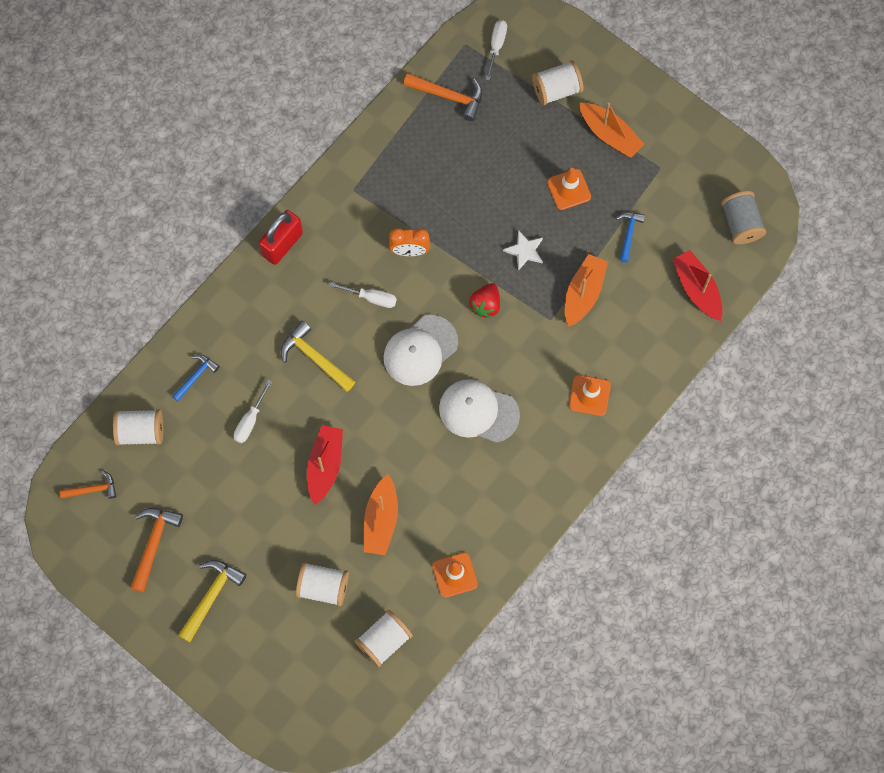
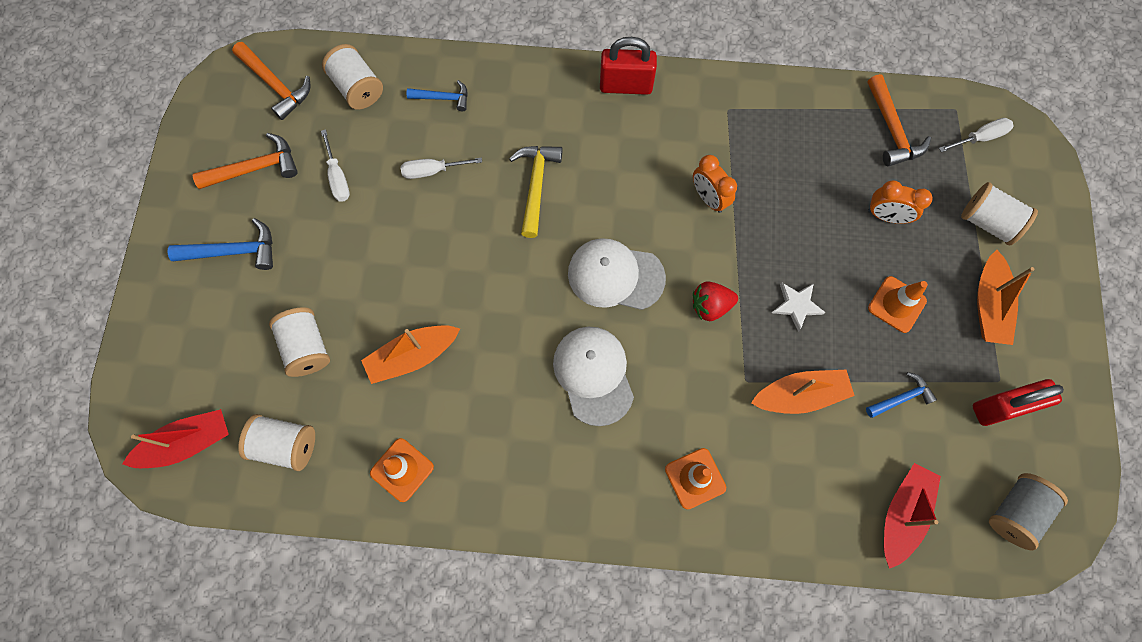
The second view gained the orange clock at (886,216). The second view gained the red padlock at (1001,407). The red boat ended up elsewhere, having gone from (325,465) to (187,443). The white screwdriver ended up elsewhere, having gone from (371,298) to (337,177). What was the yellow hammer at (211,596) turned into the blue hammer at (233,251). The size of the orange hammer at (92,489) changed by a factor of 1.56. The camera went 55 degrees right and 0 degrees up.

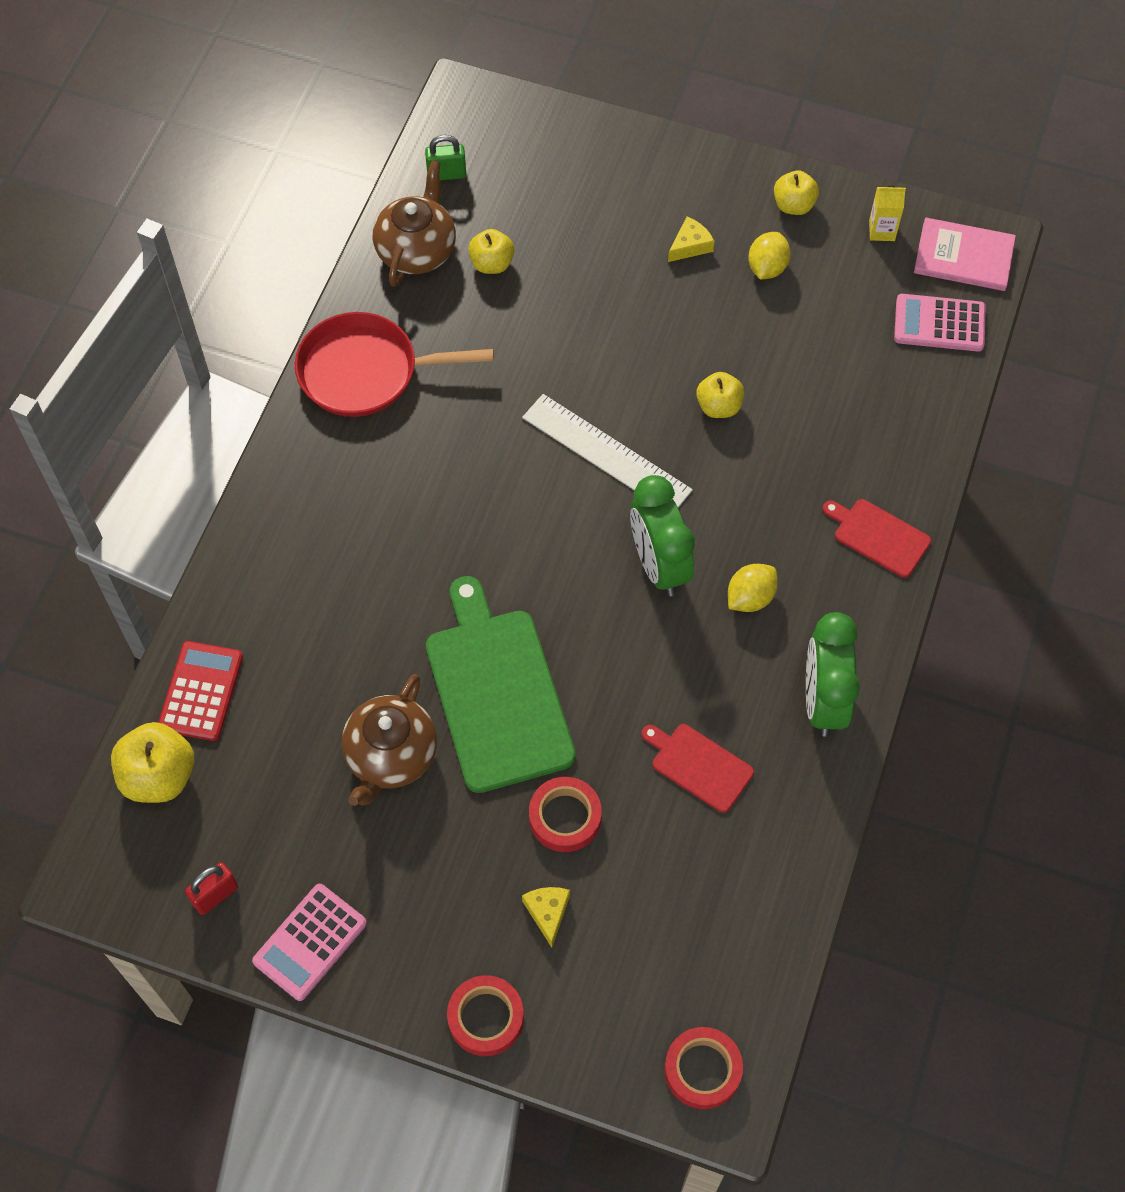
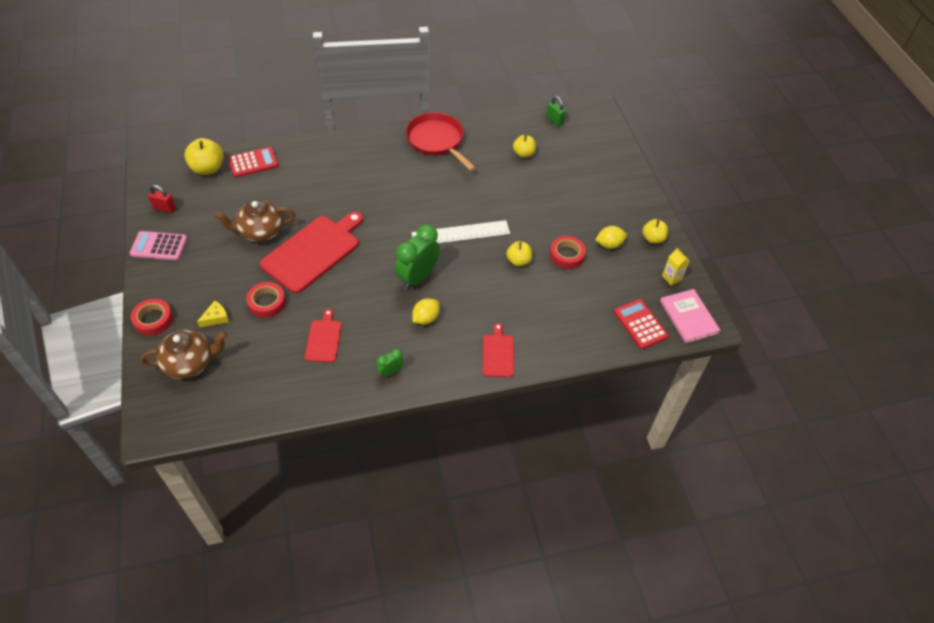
The second view lost the yellow cheese at (690,245). The brown teapot ended up elsewhere, having gone from (416,250) to (190,363). The red tape ended up elsewhere, having gone from (702,1070) to (567,255). What was the green cutting board at (497,692) turned into the red cutting board at (313,251). What was the pink calculator at (939,323) turned into the red calculator at (640,324). The white ruler at (606,454) ended up facing another way, 75 degrees clockwise from before. The yellow lemon at (750,597) ended up facing another way, 60 degrees counterclockwise from before. The size of the green clock at (823,700) changed by a factor of 0.49. The camera went 55 degrees right and 10 degrees down.

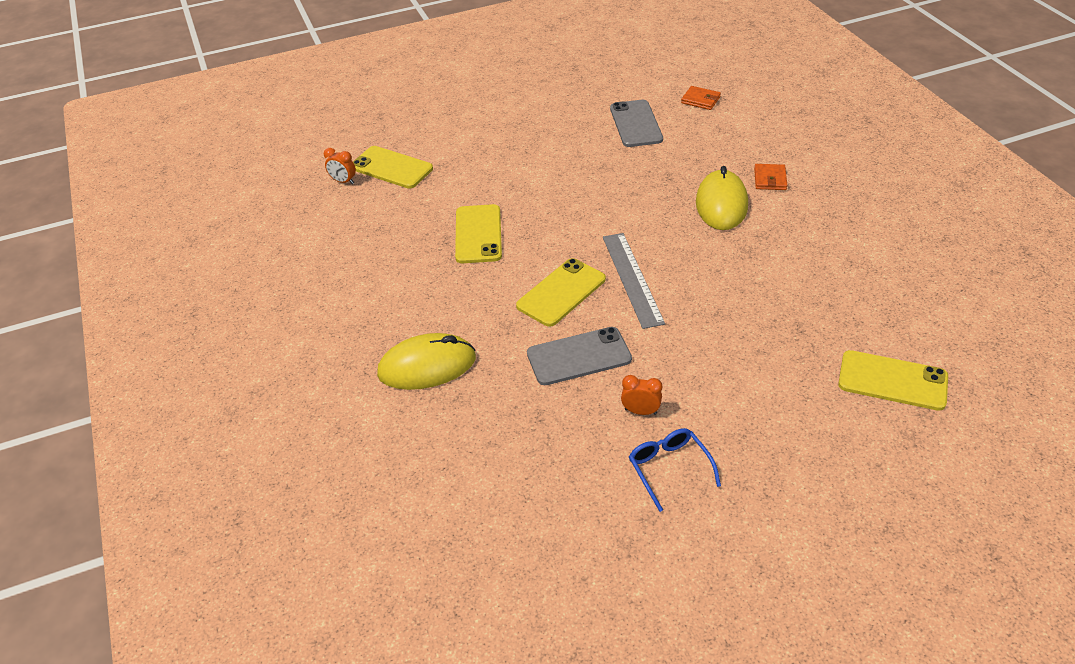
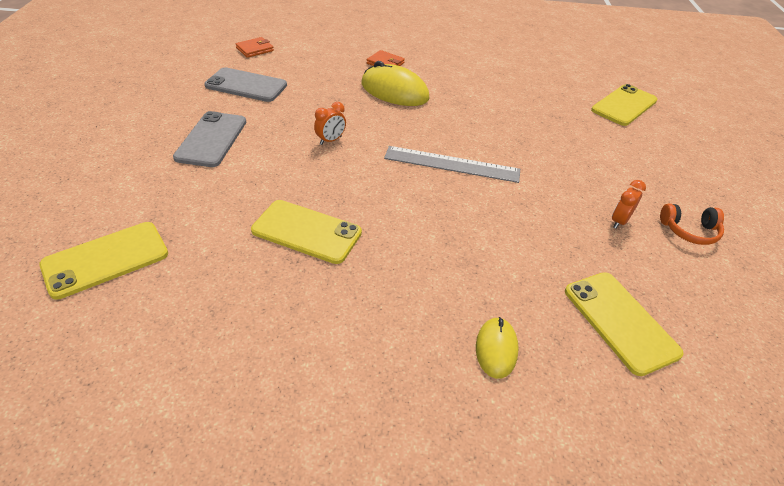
The orange clock ended up elsewhere, having gone from (343,181) to (330,140). The yellow phone ended up elsewhere, having gone from (561,292) to (620,321). The grey phone ended up elsewhere, having gone from (579,356) to (211,139). Where the blue glasses stood at (669,469), the orange headphones came to stand at (689,231). The size of the yellow mouse at (427,366) changed by a factor of 0.56. The camera went 70 degrees left and 0 degrees up.

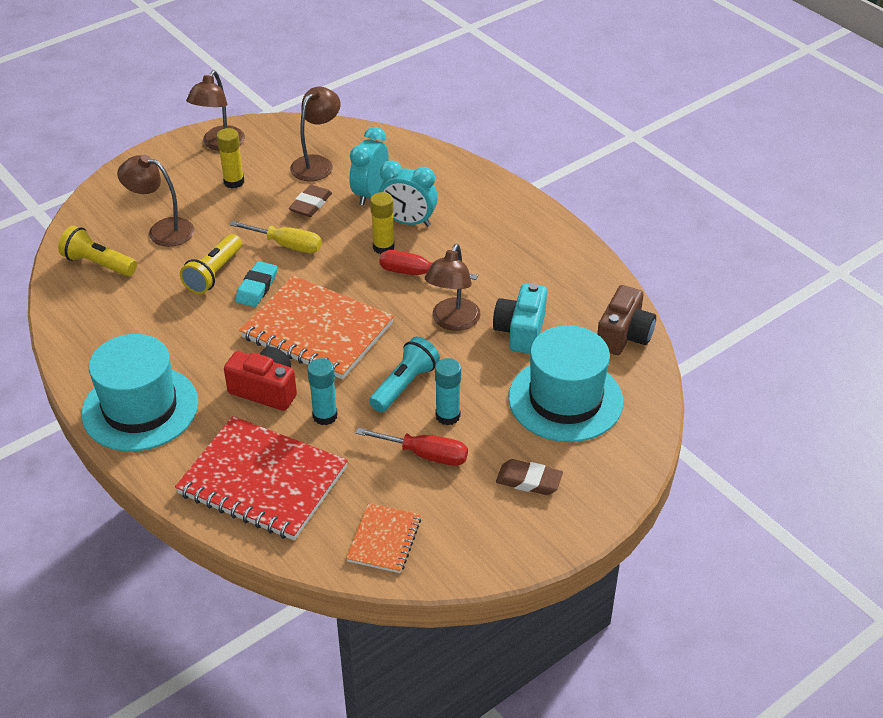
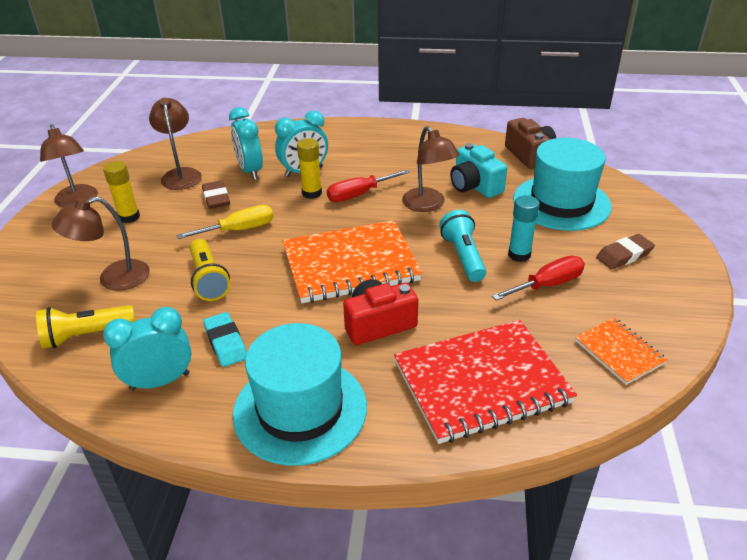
The second view lost the turquoise glue stick at (325,416). The second view gained the turquoise clock at (160,381). The turquoise eraser ended up elsewhere, having gone from (257,287) to (226,343). The camera went 45 degrees left and 5 degrees down.

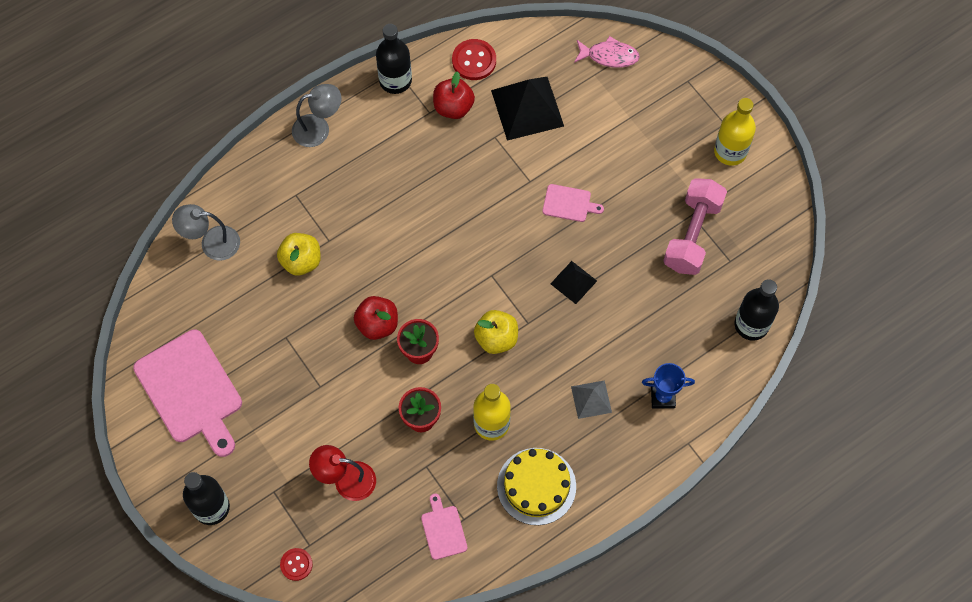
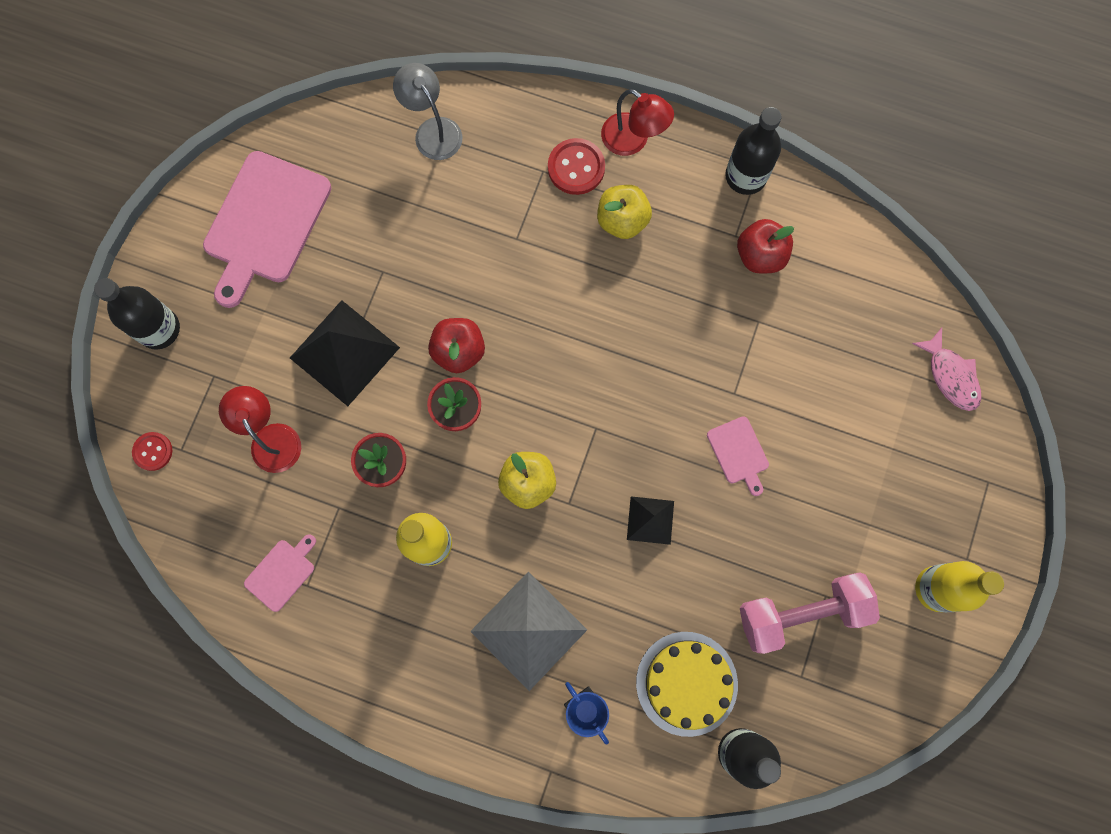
The yellow apple ended up elsewhere, having gone from (301,261) to (622,220). The red button ended up elsewhere, having gone from (474,61) to (576,168). The black pyramid ended up elsewhere, having gone from (527,108) to (344,352). The yellow cake ended up elsewhere, having gone from (536,486) to (686,683). What was the grey lamp at (318,128) turned into the red lamp at (633,140). The size of the grey pyramid at (591,399) changed by a factor of 1.85. The camera went 55 degrees right and 10 degrees up.

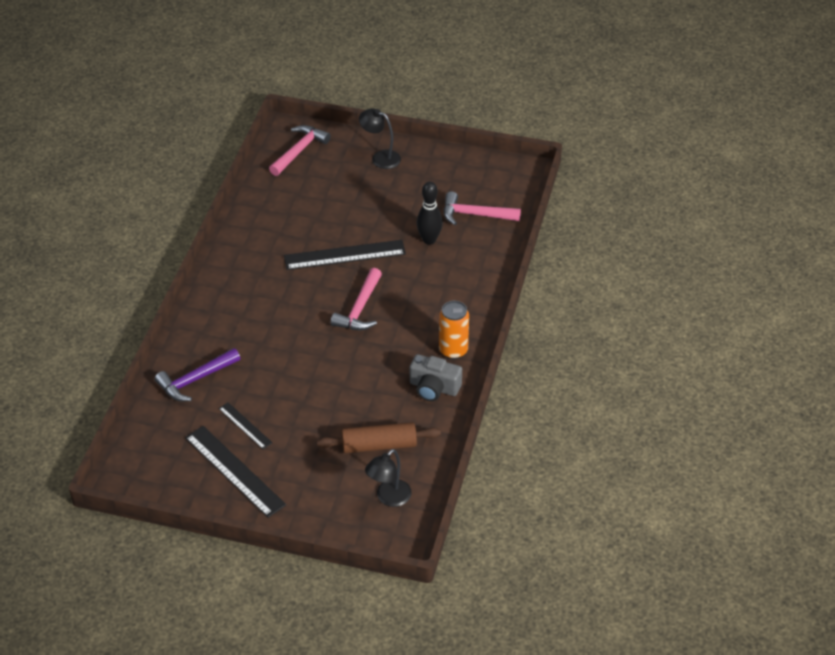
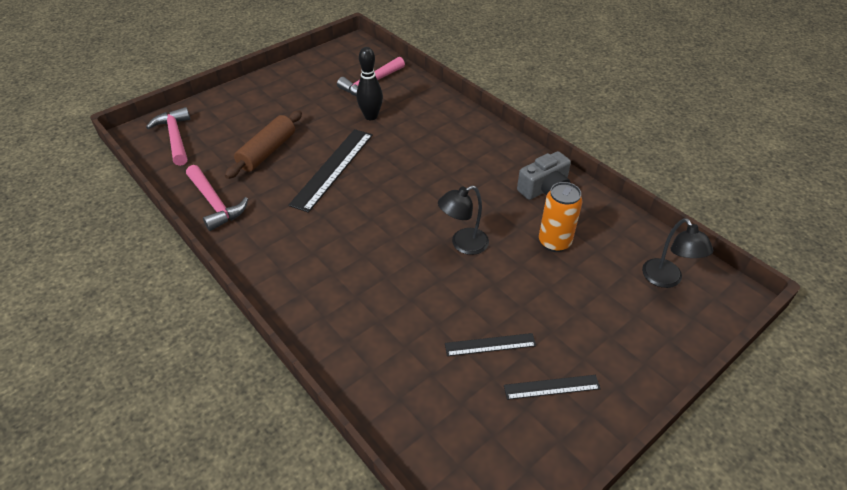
The second view lost the purple hammer at (195,380). The brown rolling pin ended up elsewhere, having gone from (379,445) to (267,152). The pink hammer ended up elsewhere, having gone from (359,308) to (215,203). The black lamp ended up elsewhere, having gone from (380,157) to (463,244). The orange can ended up elsewhere, having gone from (453,350) to (554,242). The size of the black ruler at (235,471) changed by a factor of 0.54. The camera went 55 degrees left and 0 degrees up.

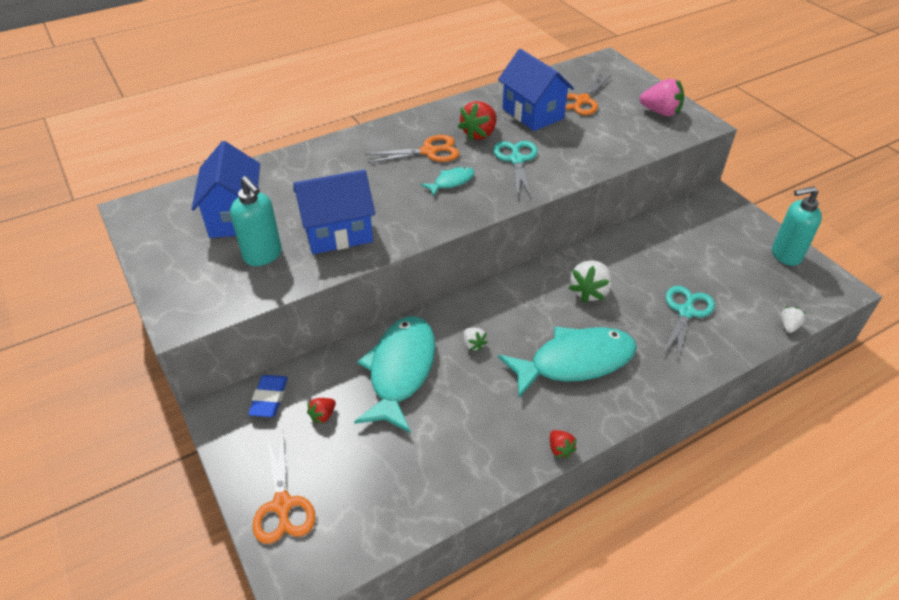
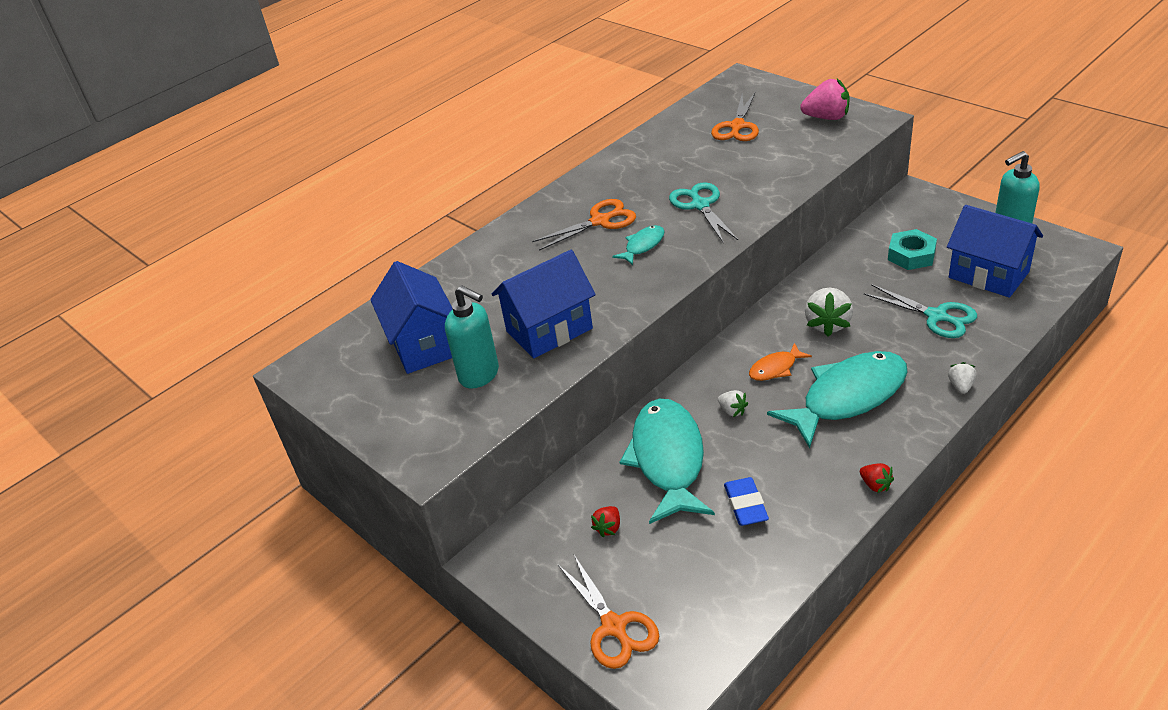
The second view lost the red strawberry at (479,134). The second view gained the orange fish at (775,368). The second view gained the turquoise nut at (911,255). The blue eraser ended up elsewhere, having gone from (269,398) to (746,505). The blue house ended up elsewhere, having gone from (532,113) to (988,275). The white strawberry ended up elsewhere, having gone from (788,326) to (960,386). The turquoise scissors at (686,312) ended up facing another way, 120 degrees clockwise from before. The camera went 10 degrees left and 5 degrees down.

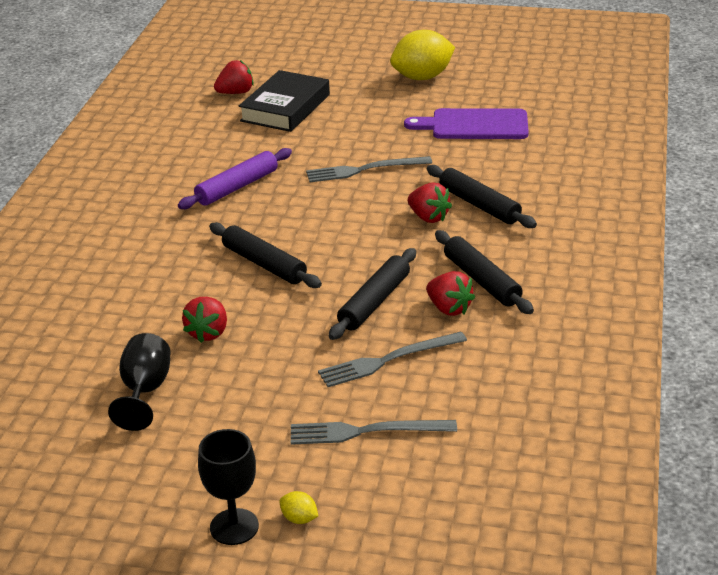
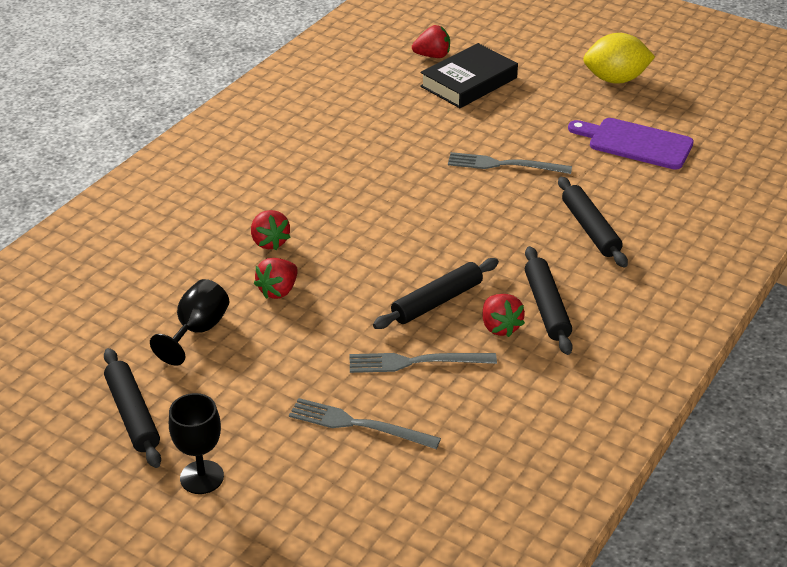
The second view lost the purple rolling pin at (237,187). The second view lost the yellow lemon at (299,519). The black rolling pin ended up elsewhere, having gone from (264,264) to (133,414). The red strawberry ended up elsewhere, having gone from (428,217) to (269,242). The camera went 20 degrees right and 5 degrees up.

